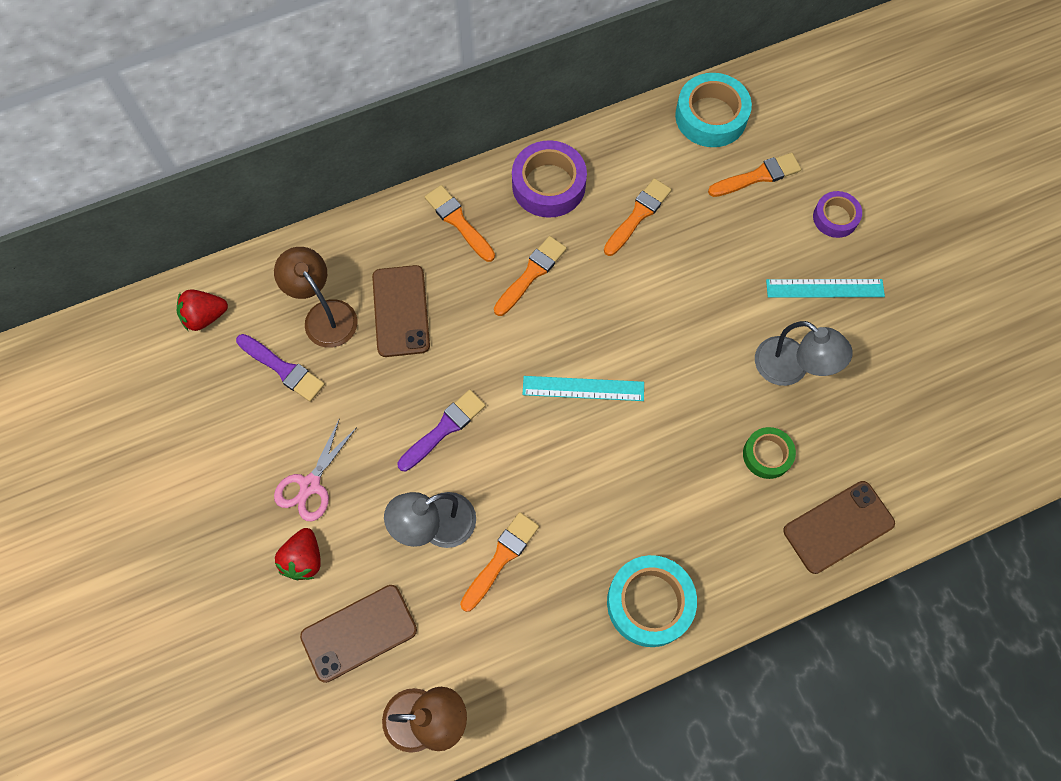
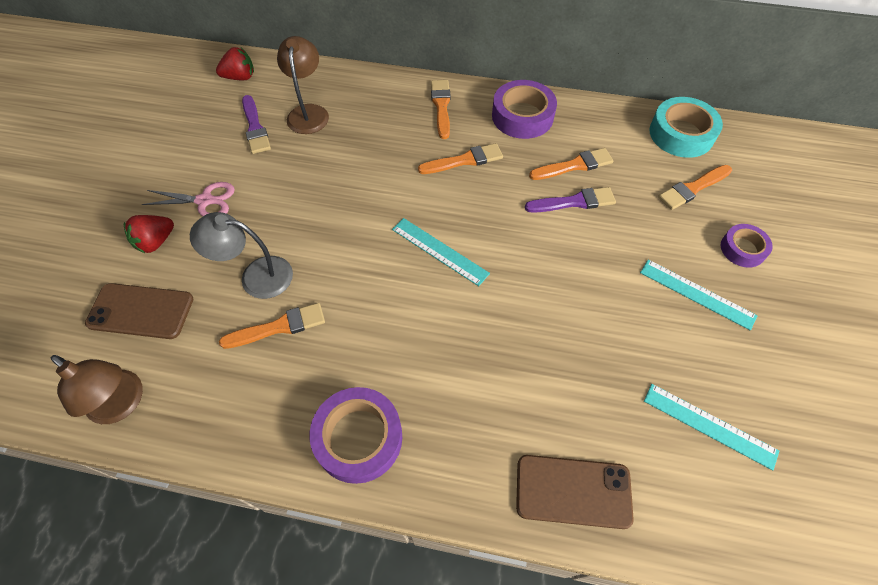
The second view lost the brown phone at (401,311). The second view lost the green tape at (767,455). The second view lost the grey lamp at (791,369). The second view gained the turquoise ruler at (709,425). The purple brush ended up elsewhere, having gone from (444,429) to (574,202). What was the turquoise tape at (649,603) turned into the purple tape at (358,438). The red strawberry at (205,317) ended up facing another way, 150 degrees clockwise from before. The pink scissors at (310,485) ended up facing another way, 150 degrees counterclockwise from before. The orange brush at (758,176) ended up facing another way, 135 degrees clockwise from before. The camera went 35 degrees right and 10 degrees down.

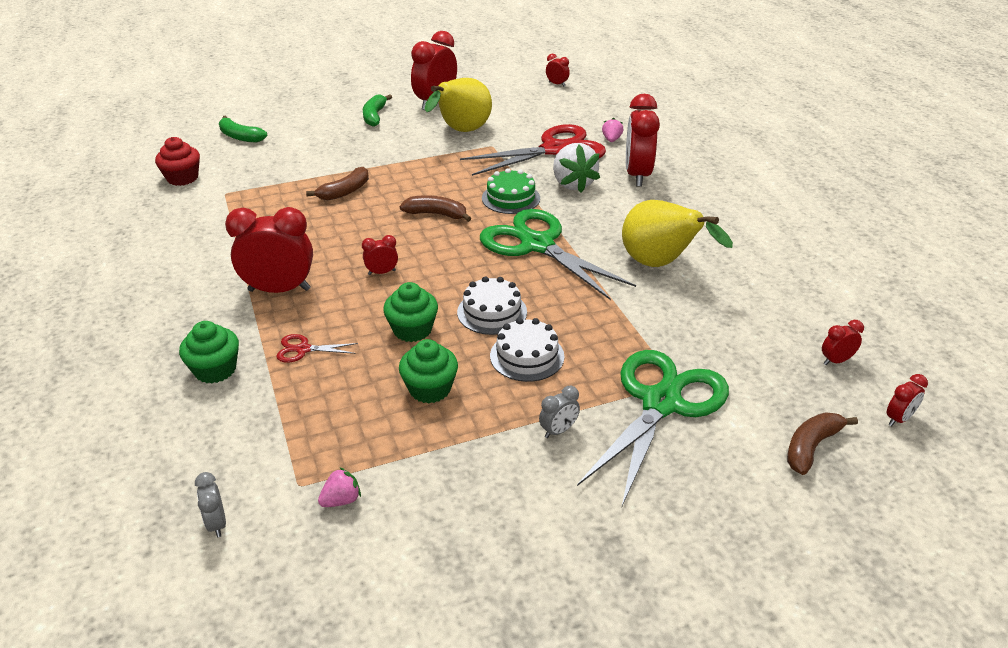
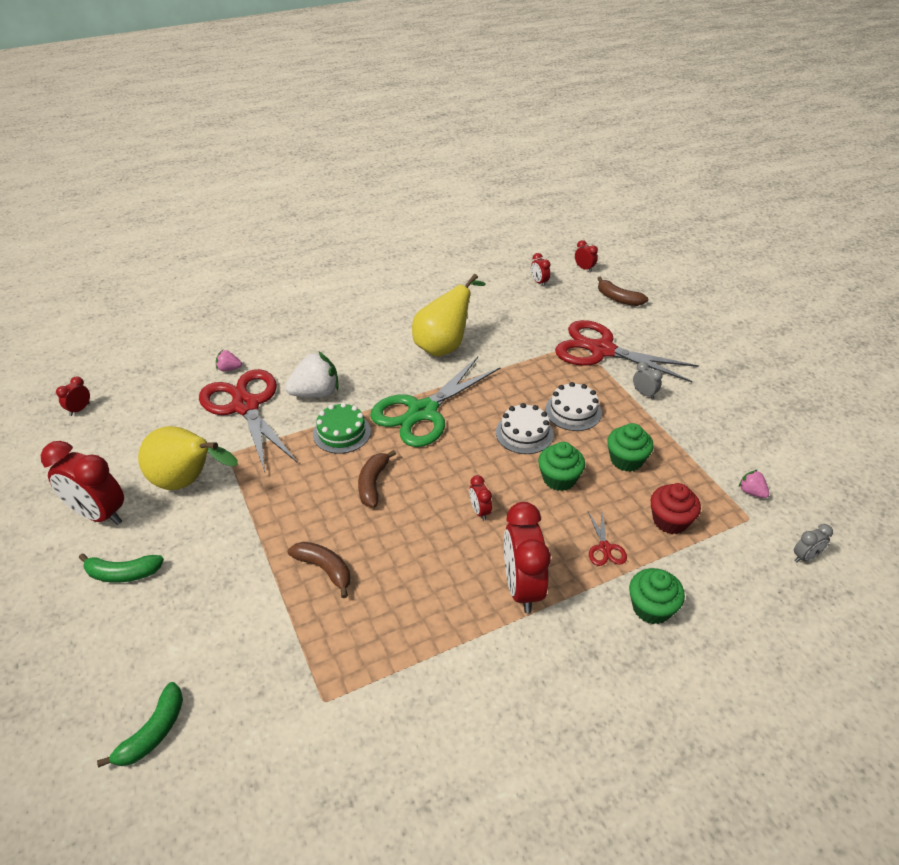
The second view lost the red clock at (637,175). The red cupcake ended up elsewhere, having gone from (182,178) to (670,521). What was the green scissors at (661,403) turned into the red scissors at (601,350). The camera went 95 degrees left and 5 degrees up.

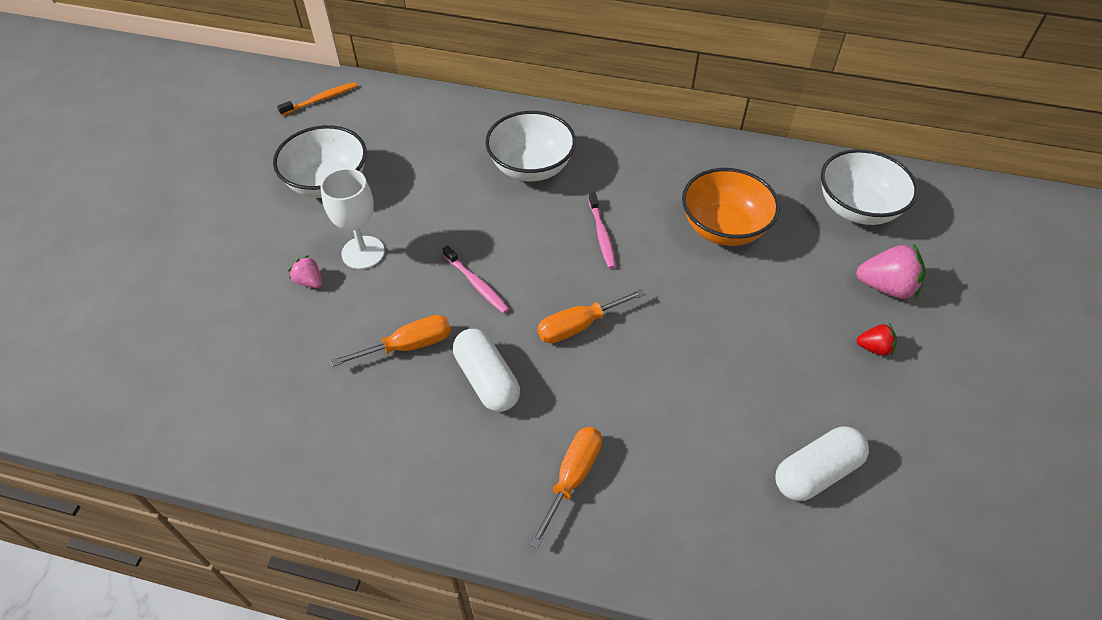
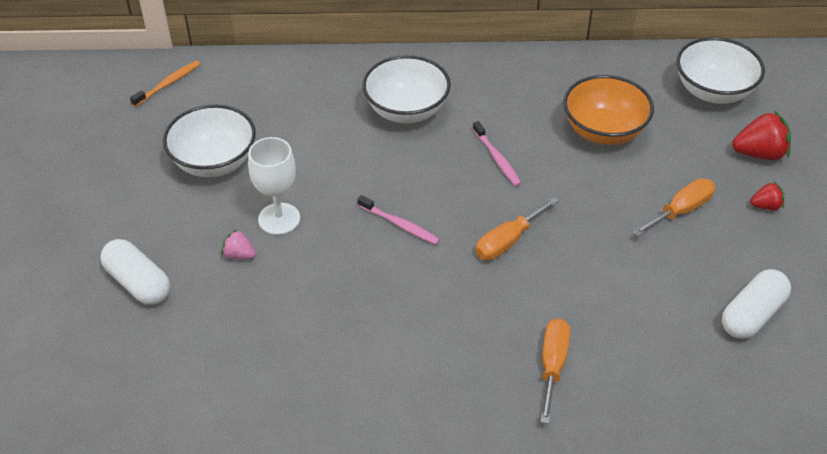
The orange screwdriver ended up elsewhere, having gone from (408,346) to (681,211). The white capsule ended up elsewhere, having gone from (487,380) to (138,283). What was the pink strawberry at (886,287) turned into the red strawberry at (759,153). The camera went 15 degrees left and 5 degrees down.

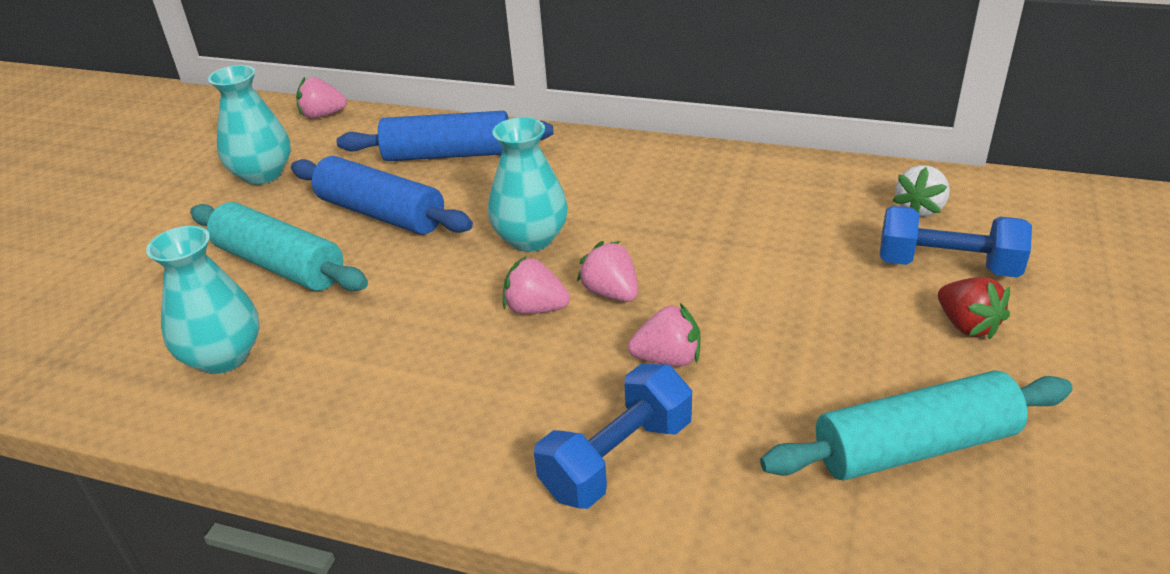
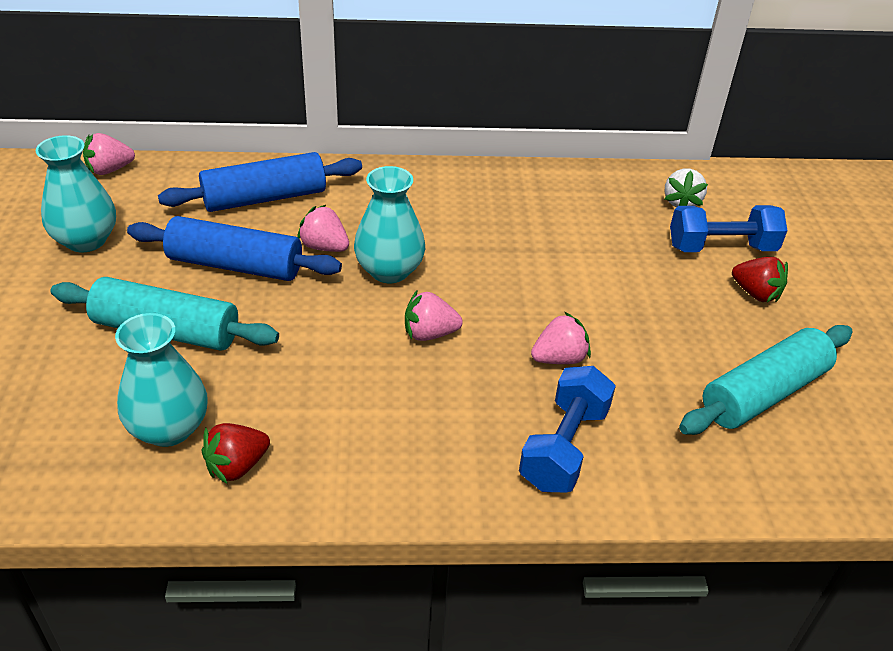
The second view gained the red strawberry at (237,466). The pink strawberry ended up elsewhere, having gone from (611,293) to (324,247). The camera went 25 degrees left and 5 degrees up.

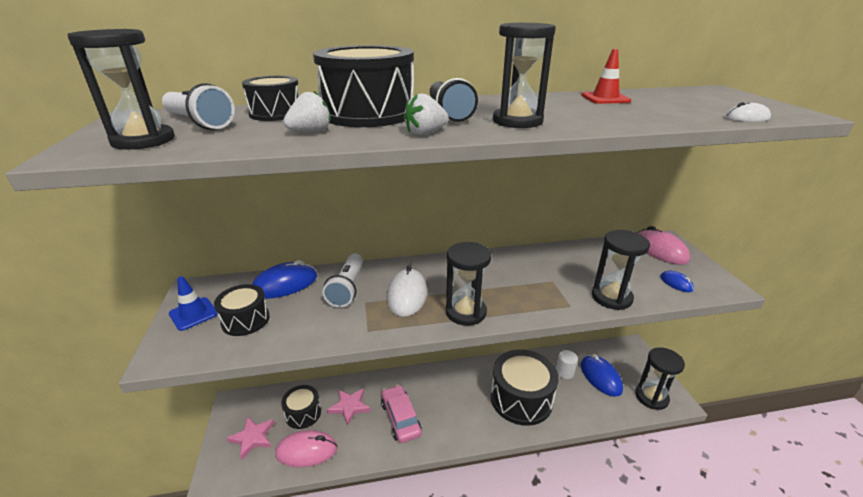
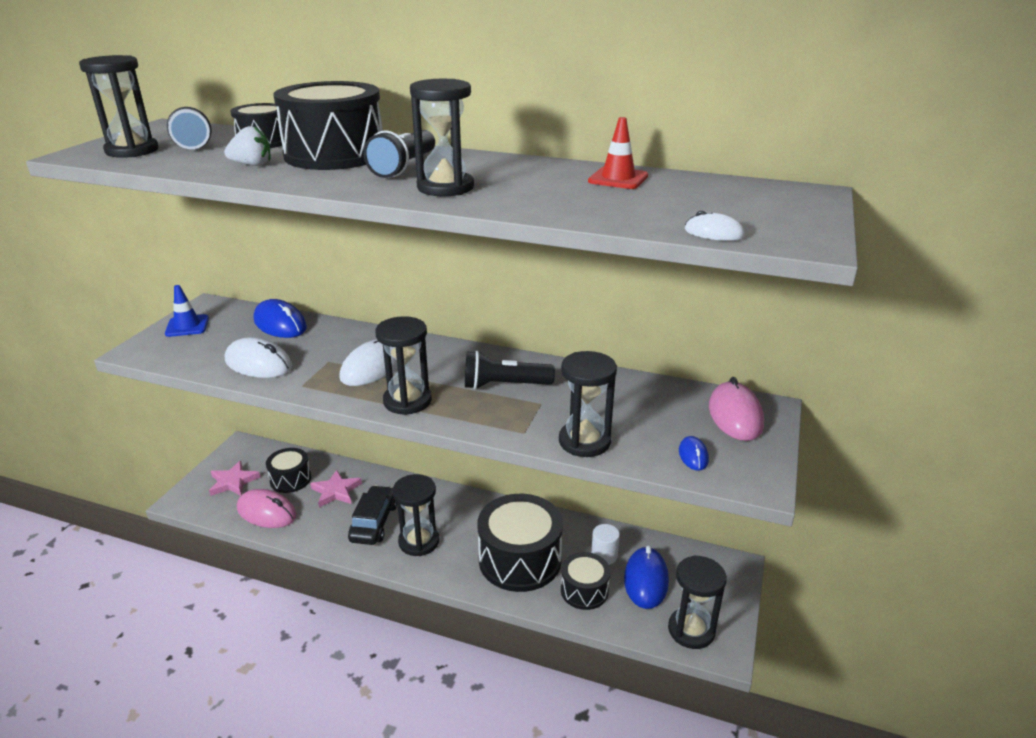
The second view lost the white flashlight at (347,288). The second view lost the white strawberry at (425,133). The second view gained the white mouse at (258,364). The second view gained the black hourglass at (419,541). The second view gained the black flashlight at (504,385). The black drum ended up elsewhere, having gone from (245,320) to (584,590). What was the pink car at (400,418) turned into the black car at (374,522). The blue mouse at (285,284) ended up facing another way, 45 degrees clockwise from before. The camera went 30 degrees right and 0 degrees up.

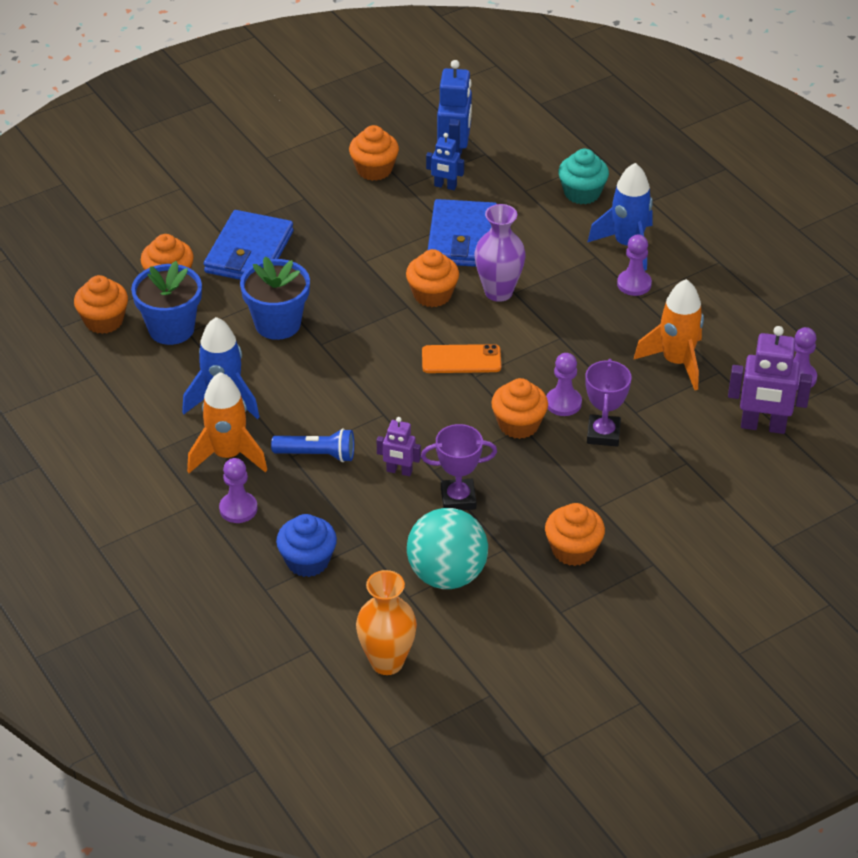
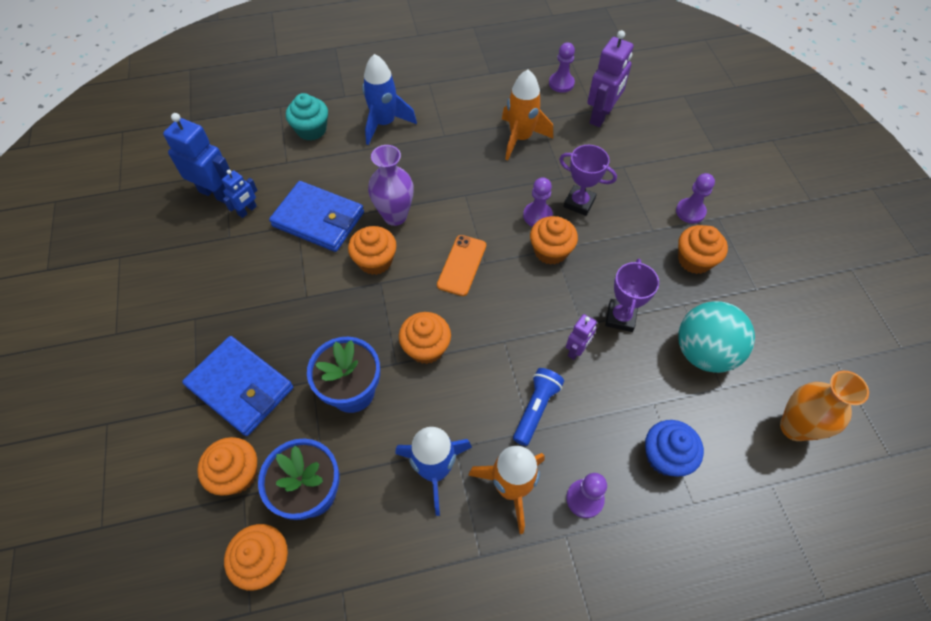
The orange cupcake ended up elsewhere, having gone from (374,169) to (426,347). The purple pawn ended up elsewhere, having gone from (634,284) to (690,212). The camera went 70 degrees left and 15 degrees up.

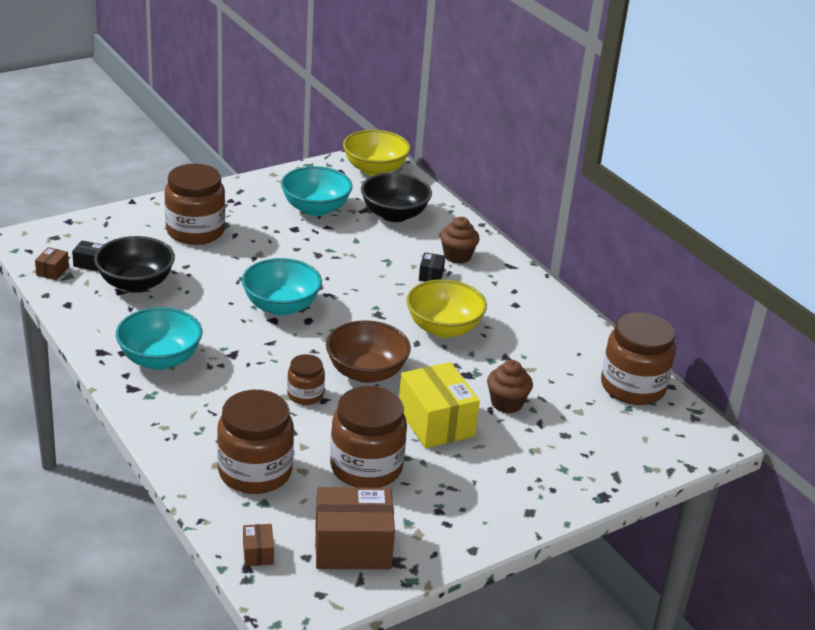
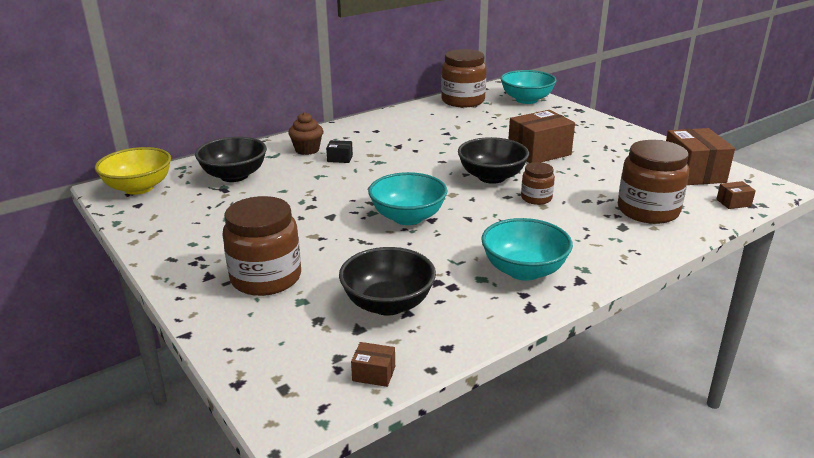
The second view lost the black box at (90,263). The second view lost the brown jar at (366,467). The second view lost the yellow bowl at (443,328). The second view lost the brown cupcake at (506,403). The turquoise bowl ended up elsewhere, having gone from (315,208) to (526,100). What was the brown bowl at (366,372) turned into the black bowl at (491,177). What was the yellow box at (436,422) turned into the brown box at (539,152). The camera went 90 degrees left and 5 degrees down.

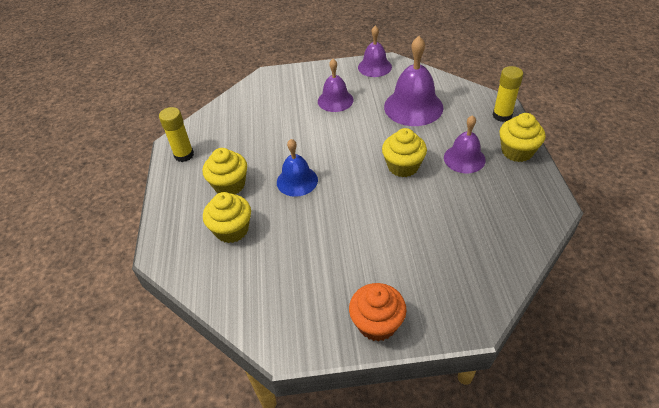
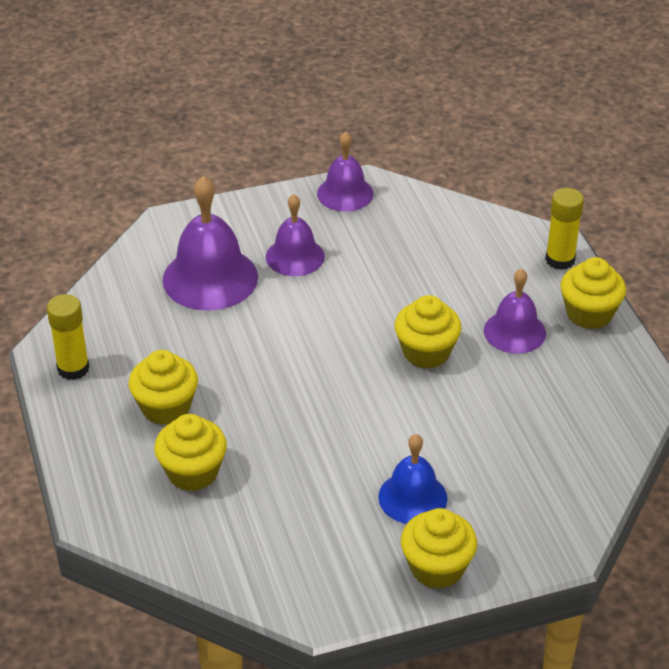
The blue bell ended up elsewhere, having gone from (297,181) to (412,497). The purple bell ended up elsewhere, having gone from (413,107) to (210,278). What was the orange cupcake at (377,324) turned into the yellow cupcake at (437,568). The camera went 15 degrees left and 5 degrees down.

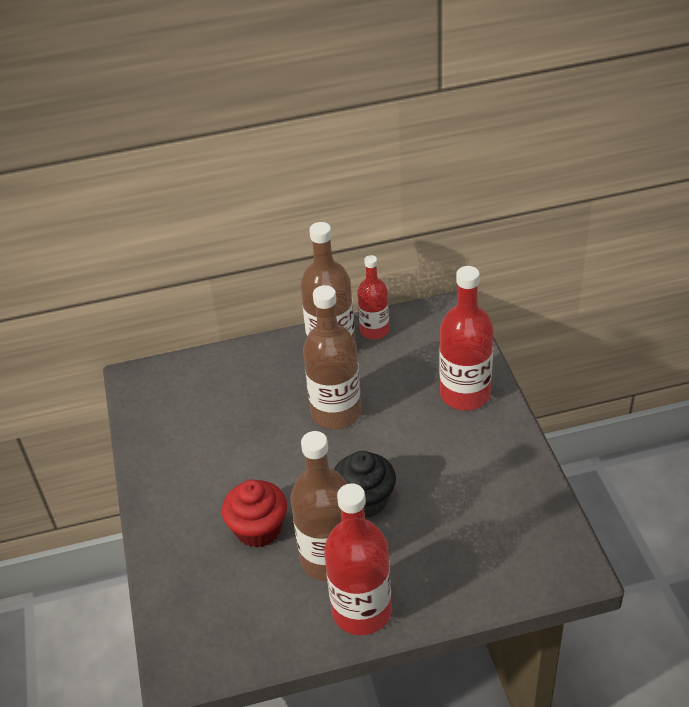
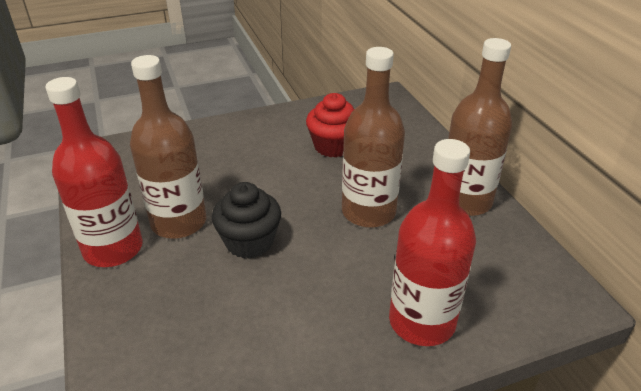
The second view lost the red bottle at (374,330). The red cupcake ended up elsewhere, having gone from (258,529) to (333,146). The camera went 80 degrees right and 5 degrees down.

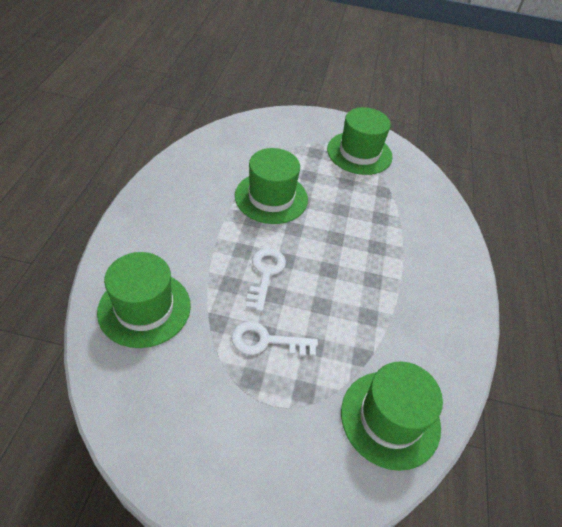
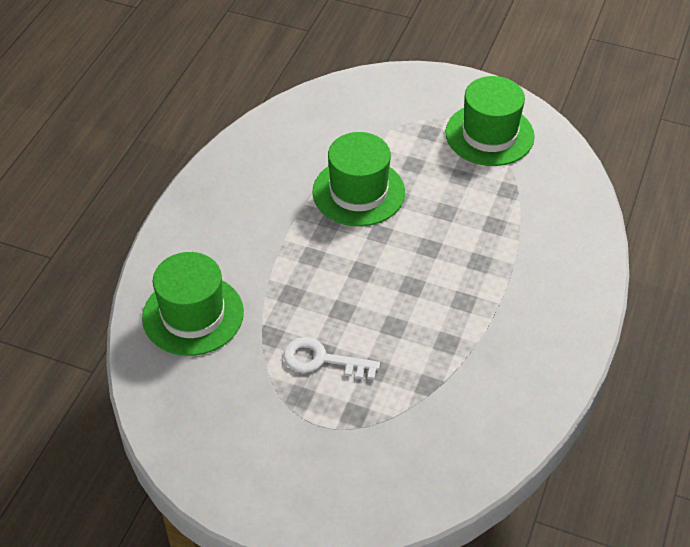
The second view lost the white key at (265,274). The second view lost the green hat at (390,418). The camera went 15 degrees right and 0 degrees up.

